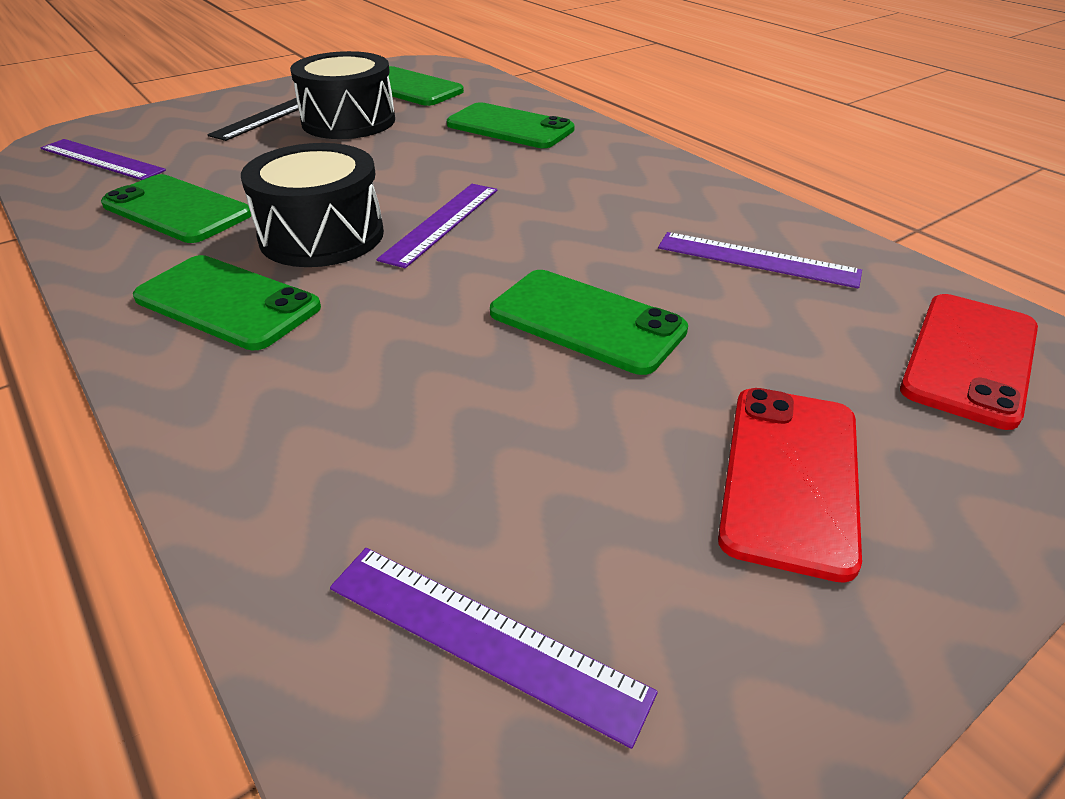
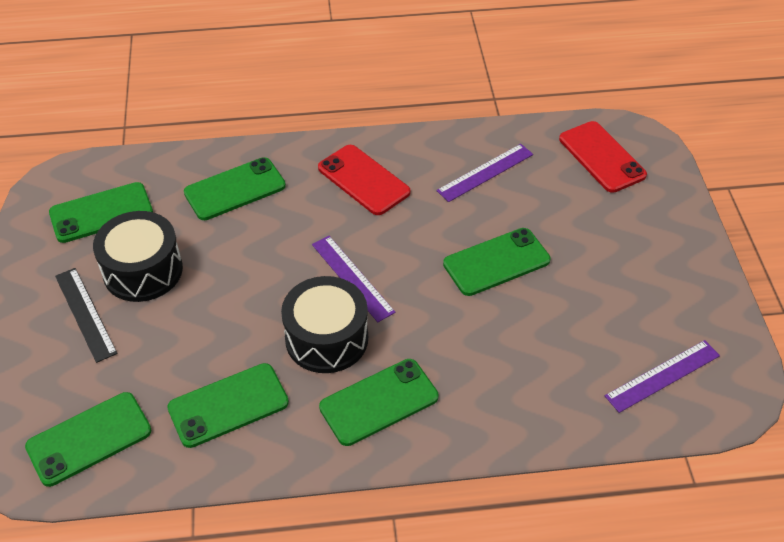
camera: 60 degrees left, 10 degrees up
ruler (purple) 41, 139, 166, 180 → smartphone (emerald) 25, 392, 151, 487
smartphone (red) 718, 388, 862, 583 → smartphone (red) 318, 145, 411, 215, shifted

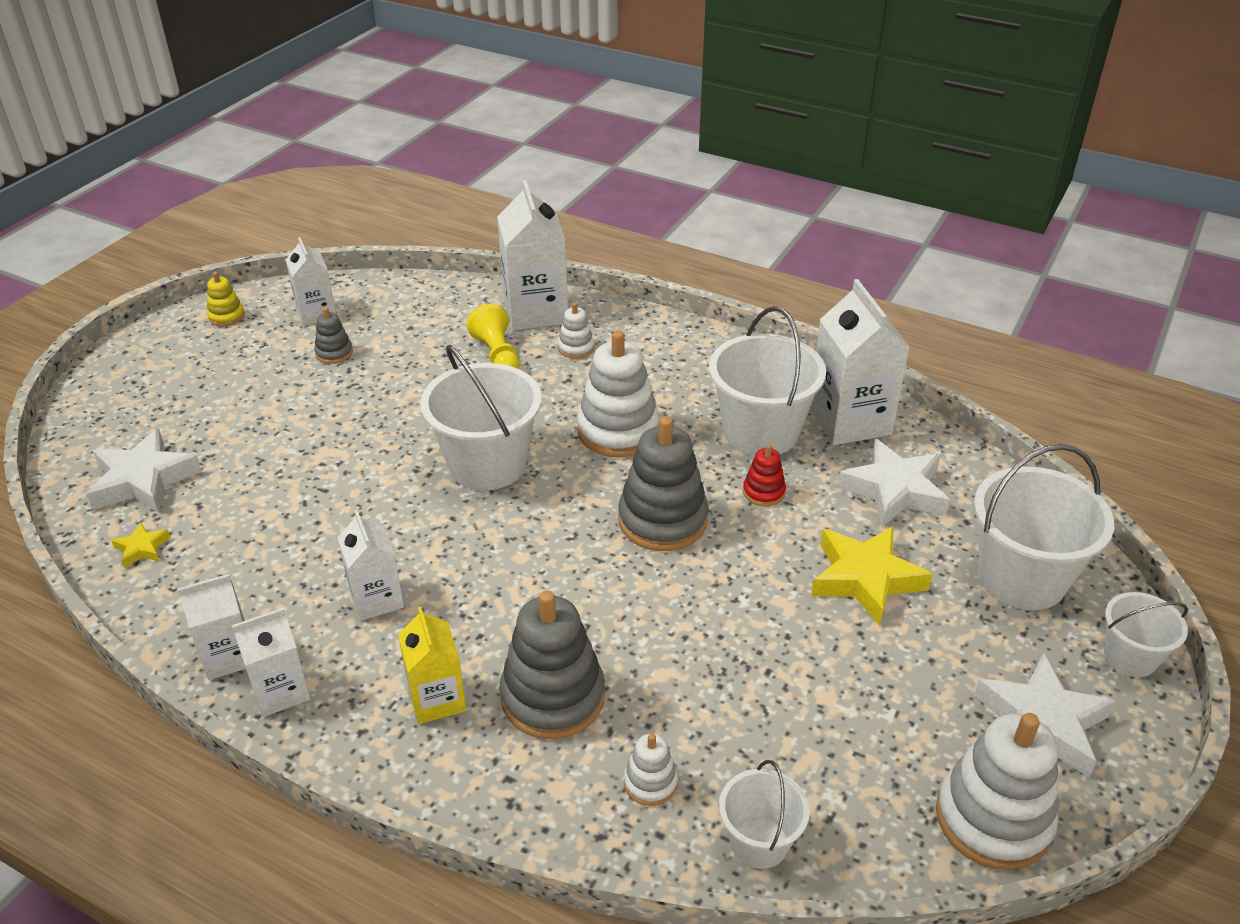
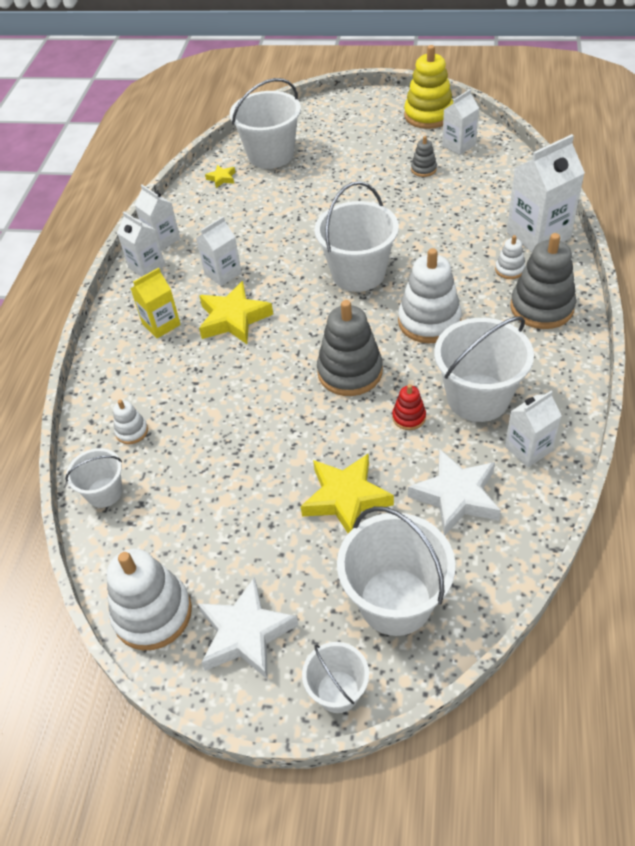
camera: 75 degrees right, 10 degrees up
stacking toy (golden) 207, 272, 245, 326 → stacking toy (golden) 404, 45, 453, 129, x2.05
juice carton (white) 810, 279, 910, 445 → juice carton (white) 505, 390, 562, 468, x0.60
chess pawn (golden) 466, 304, 519, 369 → -
star (white) 87, 428, 202, 513 → pail (white) 230, 78, 301, 169
stacking toy (grey) 500, 590, 605, 739 → stacking toy (grey) 510, 233, 576, 329, shifted
- → star (golden) 199, 281, 273, 344

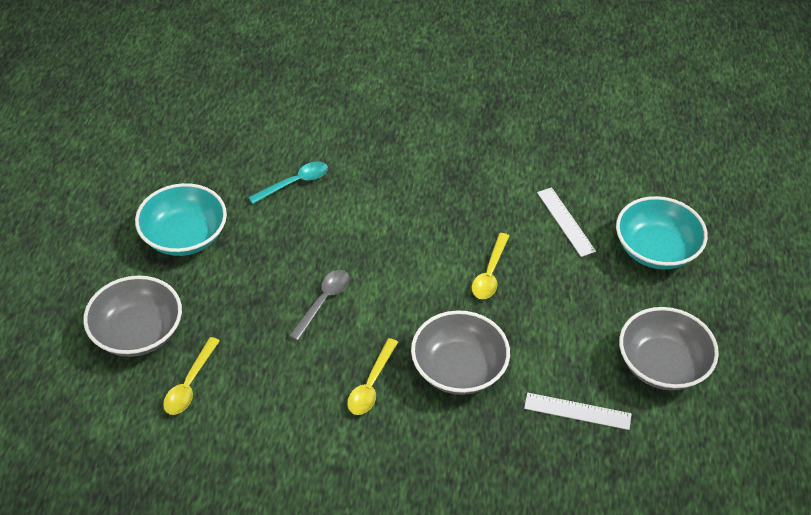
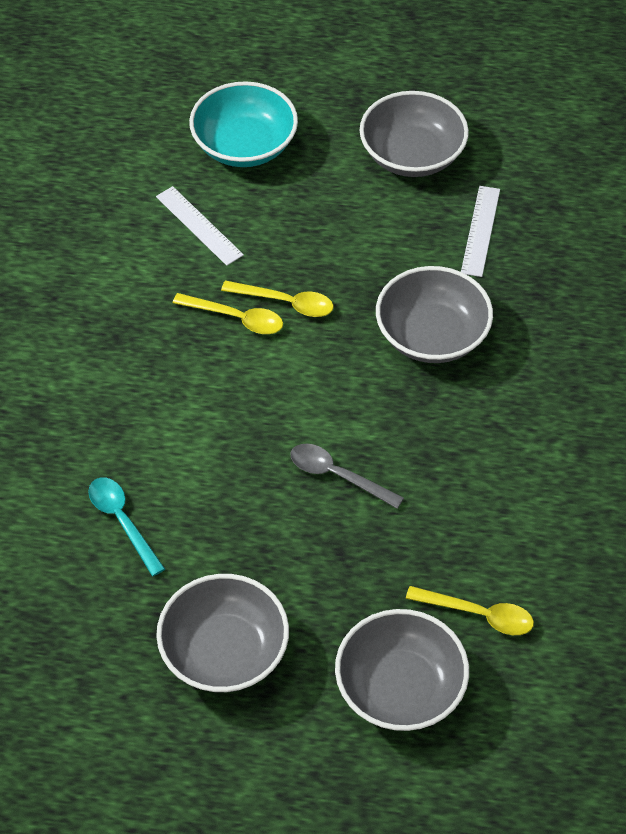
camera: 90 degrees left, 5 degrees up
deep dish (aqua) 135, 183, 227, 256 → deep dish (grey) 156, 574, 289, 693
ruler (white) 537, 187, 596, 257 → ruler (white) 156, 186, 244, 266, 75 degrees clockwise
spoon (golden) 347, 338, 398, 415 → spoon (golden) 173, 293, 283, 334, shifted

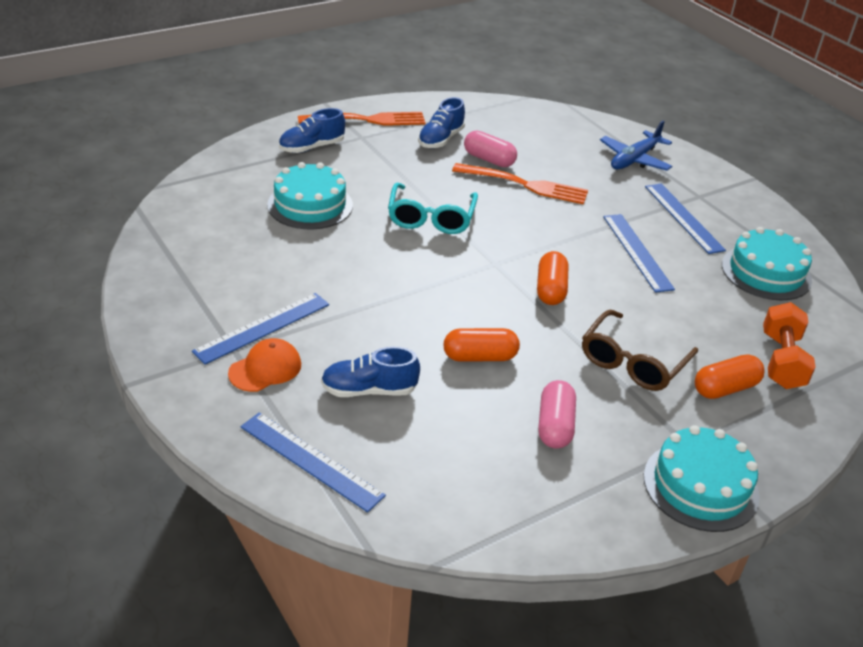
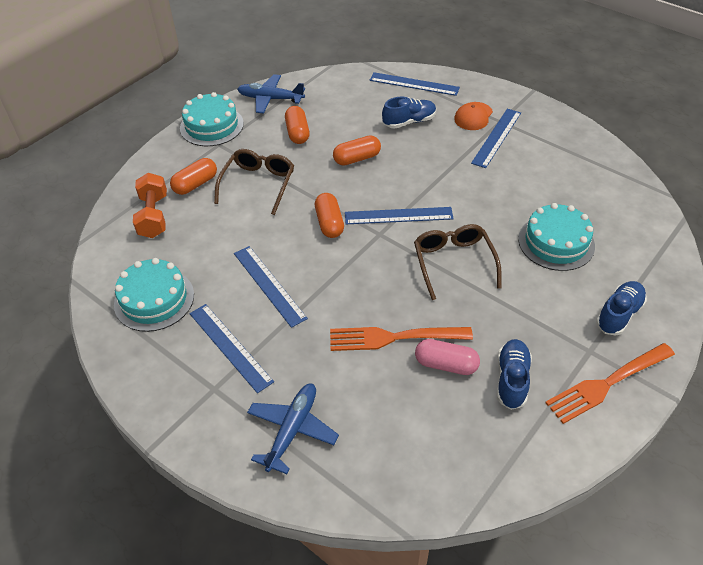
camera: 165 degrees right, 10 degrees up
spectacles (aqua) 388, 183, 478, 234 → spectacles (brown) 414, 224, 502, 300
pill (rose-pink) 538, 380, 576, 448 → pill (bright orange) 285, 106, 310, 144
- → aeroplane (blue) 237, 74, 305, 114
- → ruler (blue) 345, 207, 454, 224

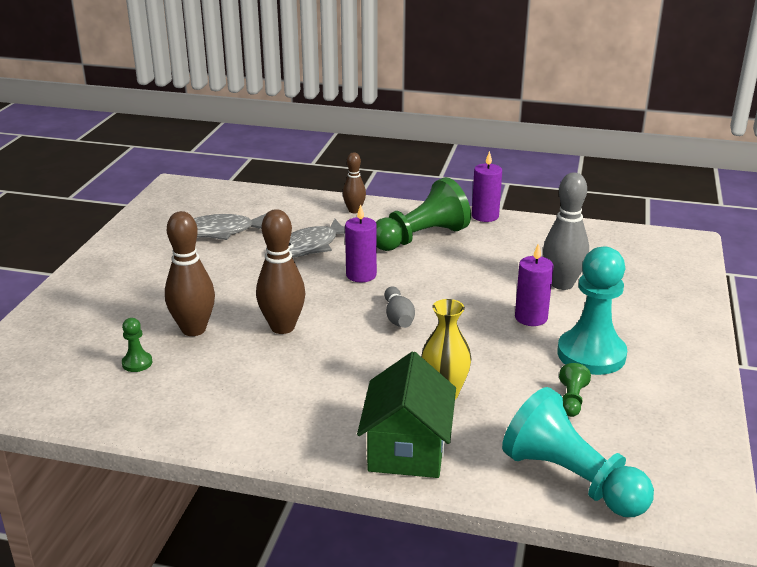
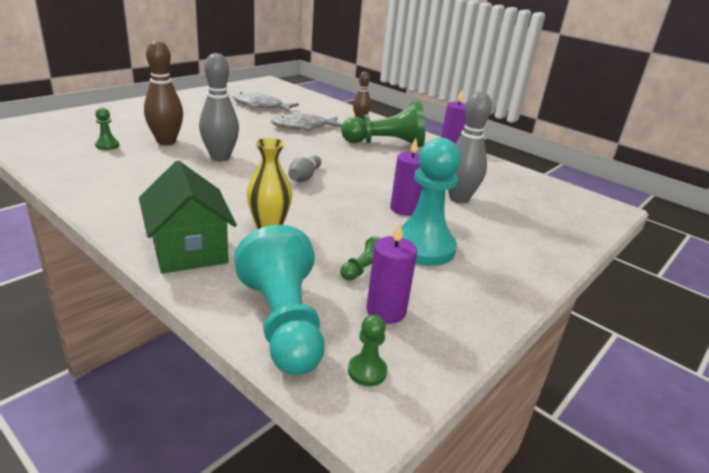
camera: 25 degrees right, 0 degrees up
wax candle (purple) 345, 204, 377, 282 → wax candle (purple) 366, 222, 417, 324, shifted
skittle (brown) 256, 209, 306, 334 → skittle (grey) 199, 53, 239, 161
toy house (emerald) 357, 352, 456, 478 → toy house (emerald) 139, 161, 237, 274, 60 degrees counterclockwise
- → chess pawn (emerald) 348, 315, 387, 386

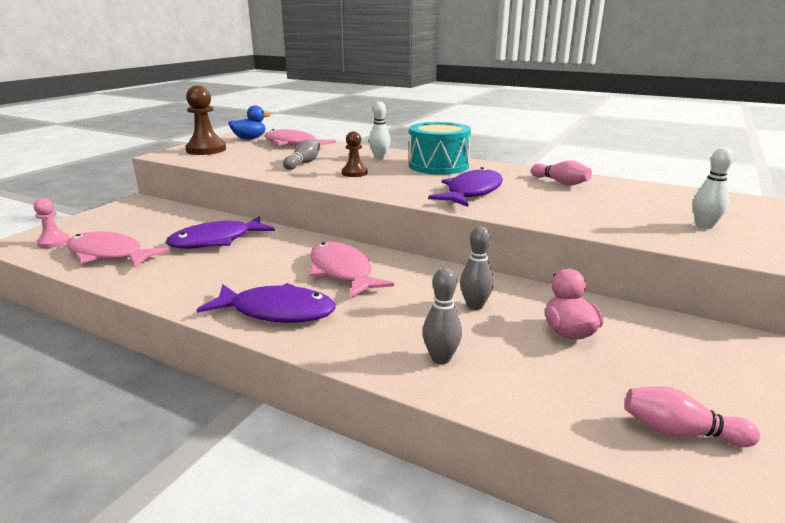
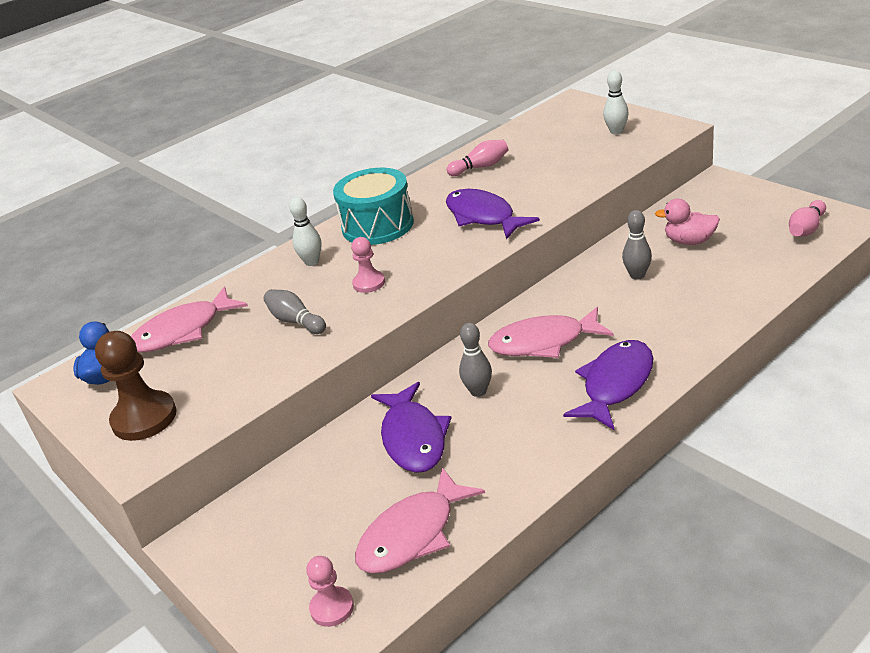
camera: 65 degrees left, 10 degrees up
chess pawn (brown) 342, 131, 368, 177 → chess pawn (rose-pink) 351, 237, 385, 293
skittle (grey) 423, 268, 462, 364 → skittle (grey) 459, 323, 492, 397, shifted

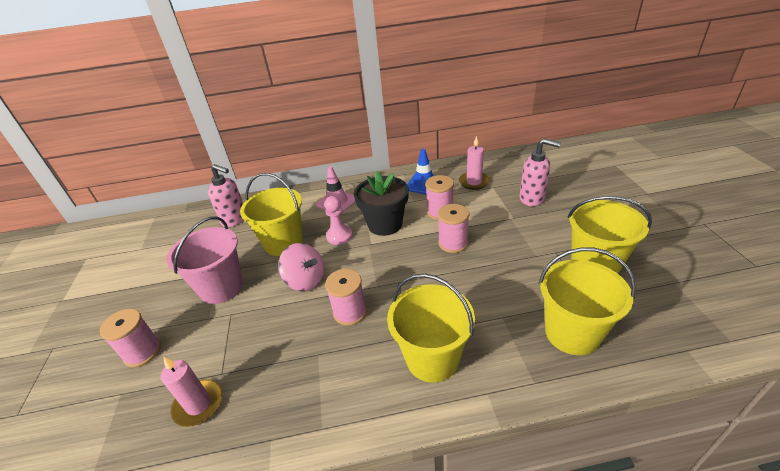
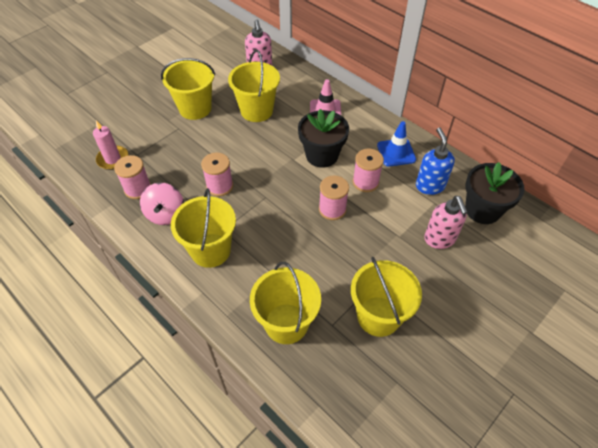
camera: 50 degrees right, 15 degrees up
wax candle (rose-pink) 459, 136, 490, 190 → pump bottle (blue) 416, 127, 455, 195
chess pawn (rose-pink) 324, 196, 353, 245 → -
pail (rose-pink) 166, 216, 243, 304 → pail (golden) 161, 58, 215, 120
whirligig (rose-pink) 278, 243, 324, 292 → whirligig (rose-pink) 140, 183, 184, 225, shifted
spool (rose-pink) 100, 309, 161, 367 → spool (rose-pink) 114, 155, 151, 199, shifted
- → flower pot (jet-black) 465, 162, 525, 224

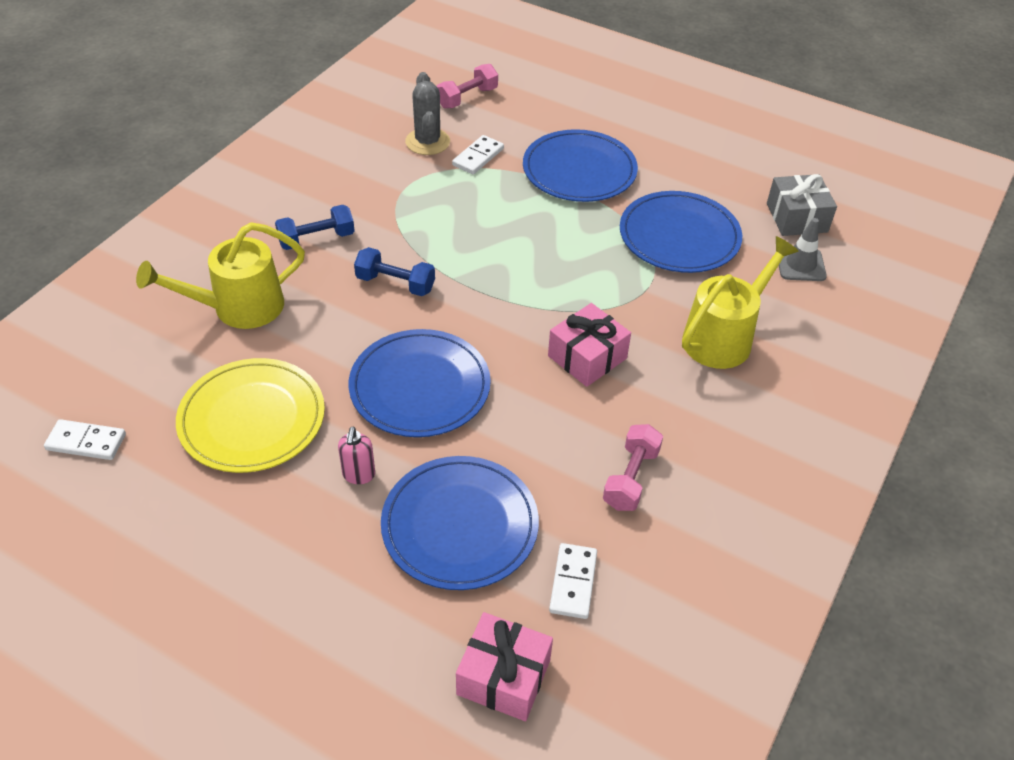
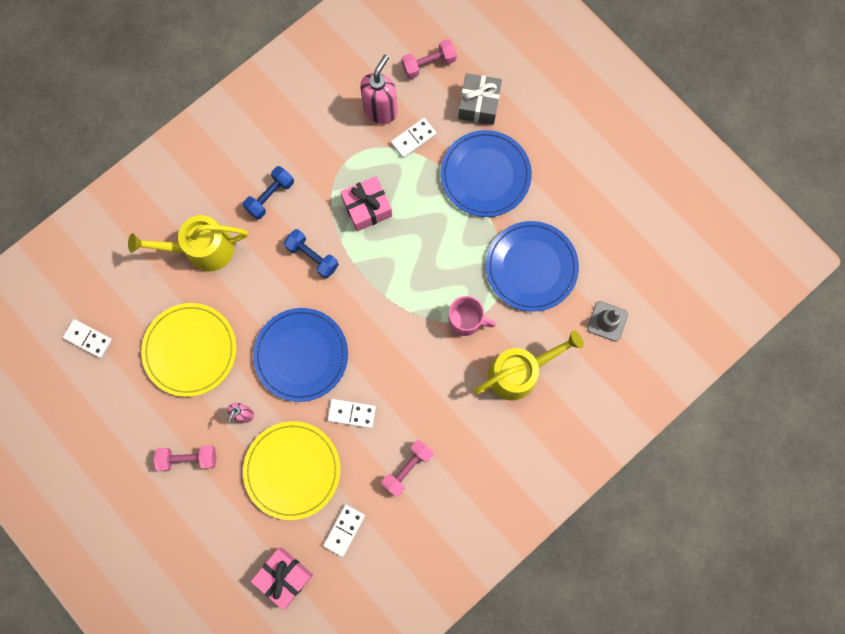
camera: 20 degrees right, 30 degrees up
saguaro cactus (grey) 405, 72, 450, 155 → pump bottle (rose-pink) 360, 55, 397, 124
gift (grey) 767, 174, 837, 236 → gift (grey) 458, 73, 502, 125, shifted
hand weight (blue) 275, 205, 355, 250 → hand weight (blue) 243, 166, 294, 220, 45 degrees counterclockwise
gift (rose-pink) 548, 303, 631, 387 → gift (rose-pink) 340, 176, 392, 232, shifted
flat dish (blue) 381, 456, 539, 590 → flat dish (golden) 243, 421, 340, 520
- → mug (rose-pink) 449, 296, 496, 336
- → domino tile (white) 327, 399, 376, 428
- → hand weight (rose-pink) 153, 445, 217, 471

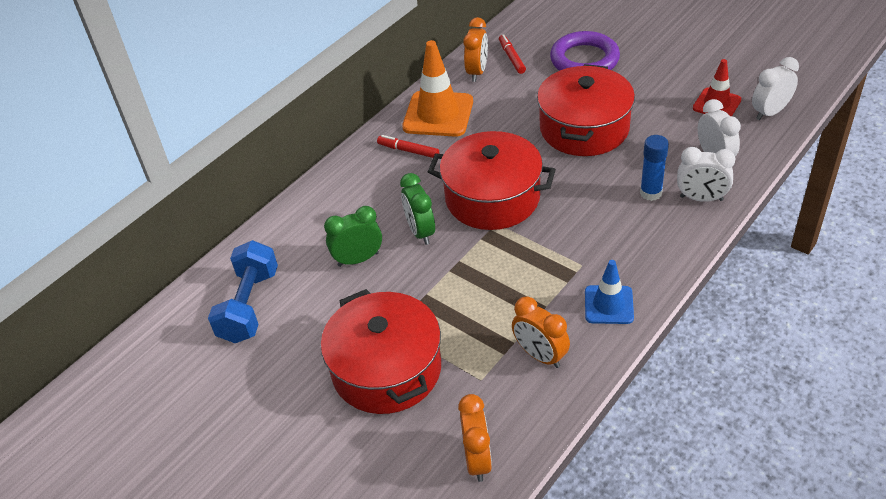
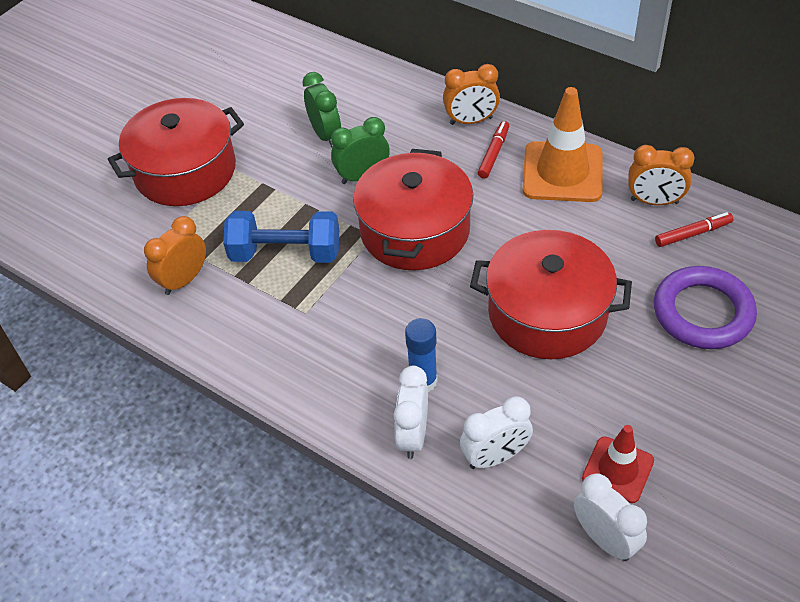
camera: 85 degrees right, 5 degrees up
hand weight (blue) 208, 240, 278, 343 → hand weight (blue) 223, 211, 339, 263, shifted
safety cone (blue) 585, 260, 634, 324 → -
bedside clock (bright orange) 458, 394, 492, 482 → bedside clock (bright orange) 443, 64, 500, 125, shifted

